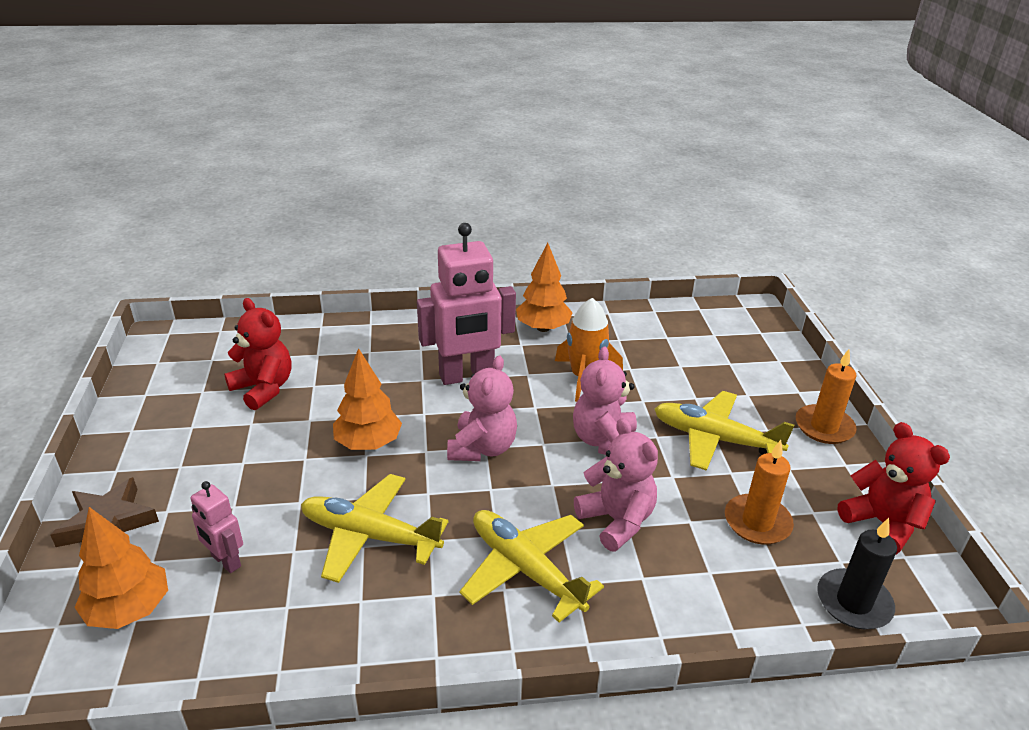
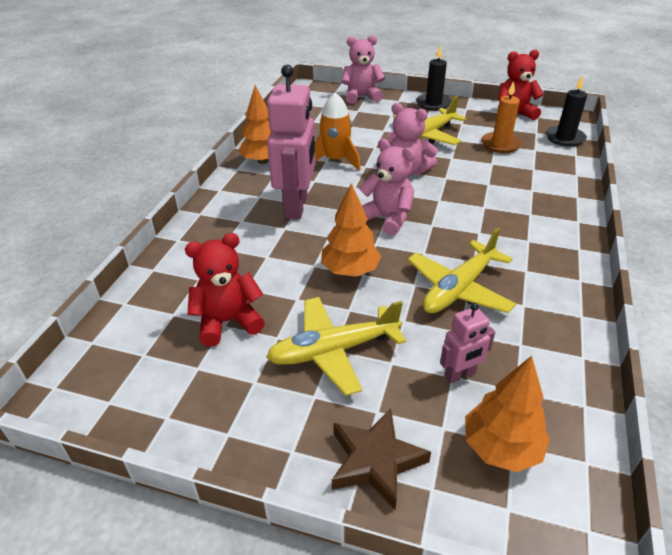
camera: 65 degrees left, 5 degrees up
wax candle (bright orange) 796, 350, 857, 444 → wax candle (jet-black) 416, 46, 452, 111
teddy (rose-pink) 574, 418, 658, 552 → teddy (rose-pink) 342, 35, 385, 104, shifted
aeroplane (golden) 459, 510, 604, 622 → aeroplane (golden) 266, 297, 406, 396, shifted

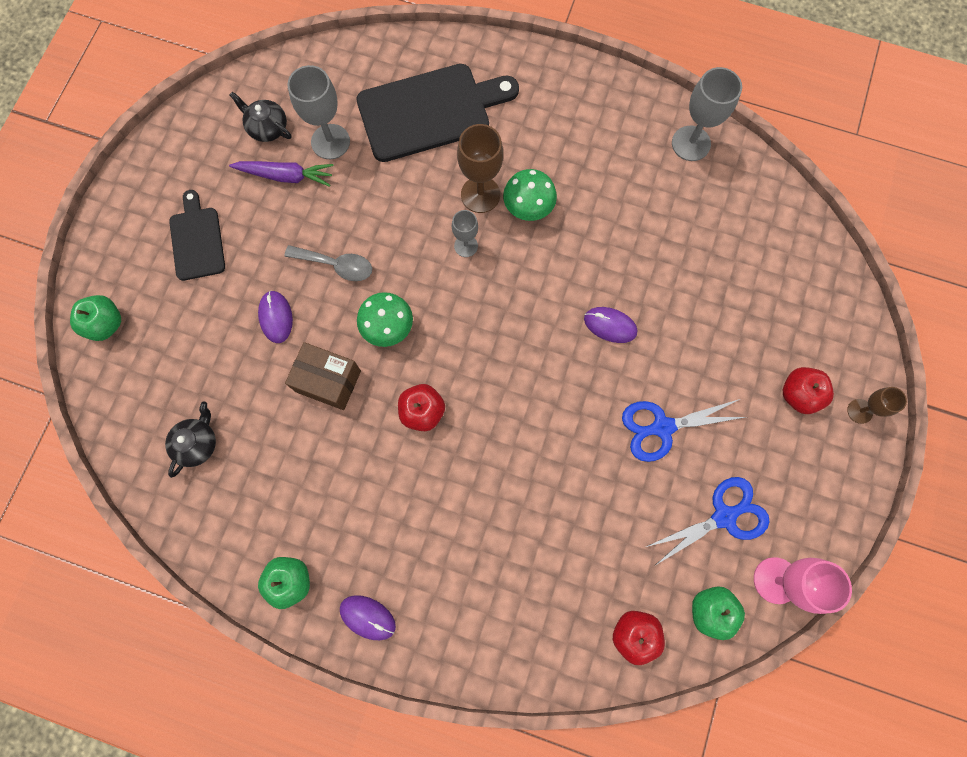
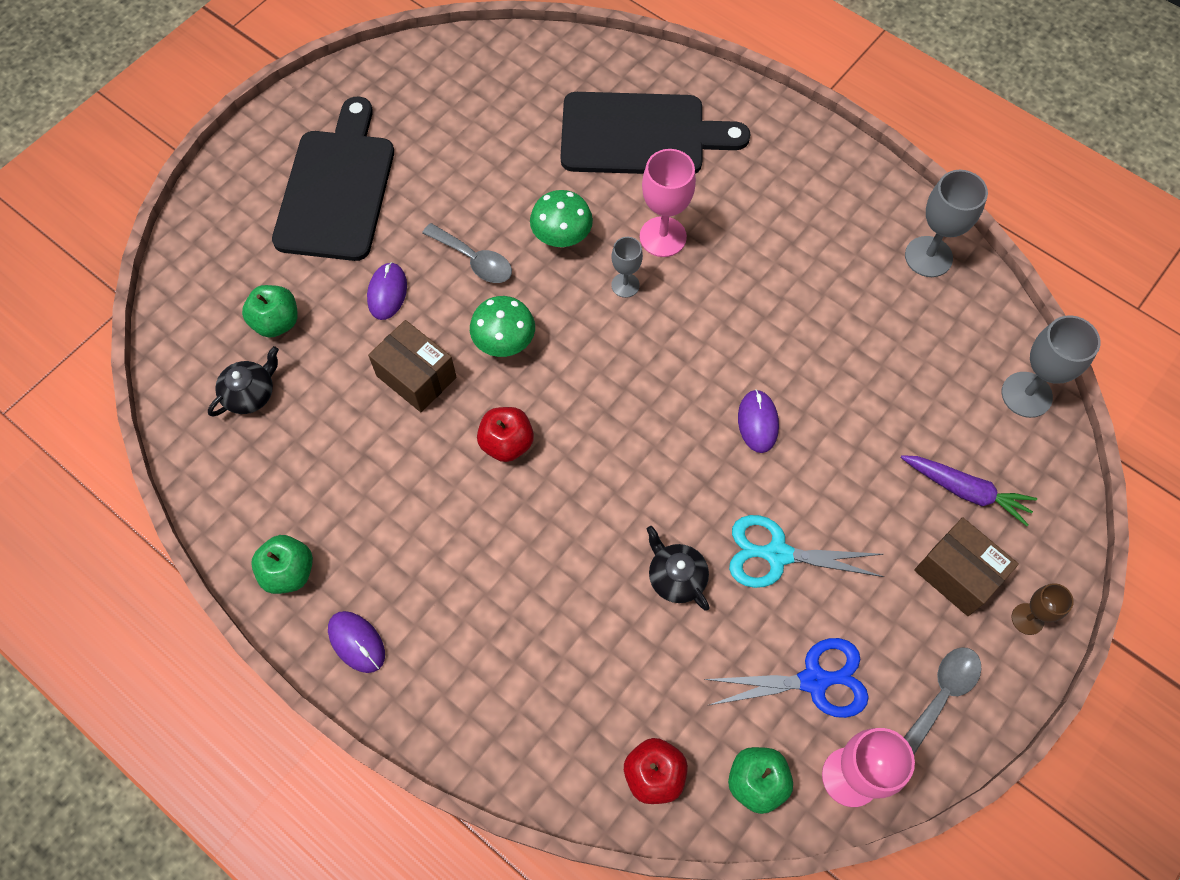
camera: 20 degrees right, 10 degrees down
chalice (grey) 287, 65, 350, 159 → chalice (grey) 1001, 315, 1101, 418, shifted
china teapot (jet-black) 230, 92, 291, 142 → china teapot (jet-black) 647, 526, 709, 610, shifted
chalice (brown) 457, 124, 503, 213 → chalice (rose-pink) 640, 149, 696, 257
toy carrot (purple) 229, 161, 334, 187 → toy carrot (purple) 901, 455, 1037, 526, shifted
toadstool (emerald) 503, 169, 557, 221 → toadstool (emerald) 530, 190, 593, 248, shifted
bread board (jet-black) 169, 190, 225, 281 → bread board (jet-black) 272, 97, 394, 261, x1.76
apple (emerald) 70, 295, 121, 341 → apple (emerald) 242, 285, 298, 338, shifted
PC mouse (purple) 584, 307, 637, 343 → PC mouse (purple) 738, 390, 779, 453, 45 degrees clockwise
apple (red) 783, 367, 834, 414 → parcel (brown) 914, 517, 1019, 616
shears (blue) 622, 399, 746, 462 → shears (aqua) 729, 515, 884, 588
- → spoon (grey) 904, 647, 981, 754

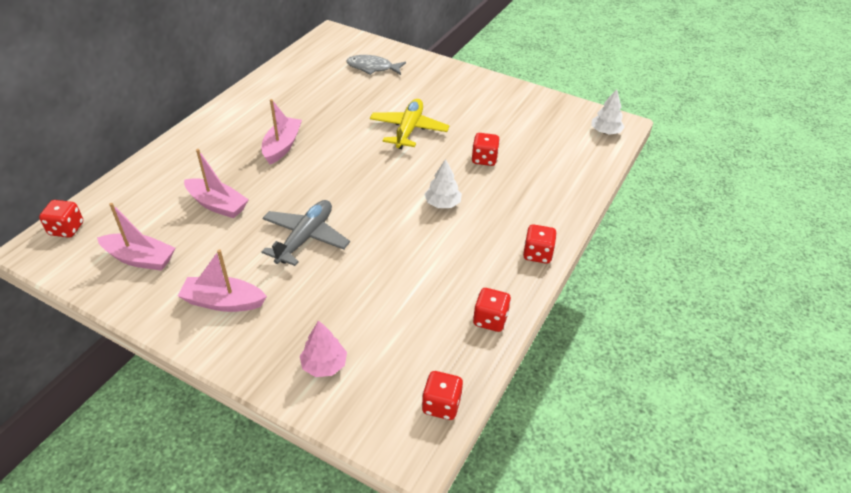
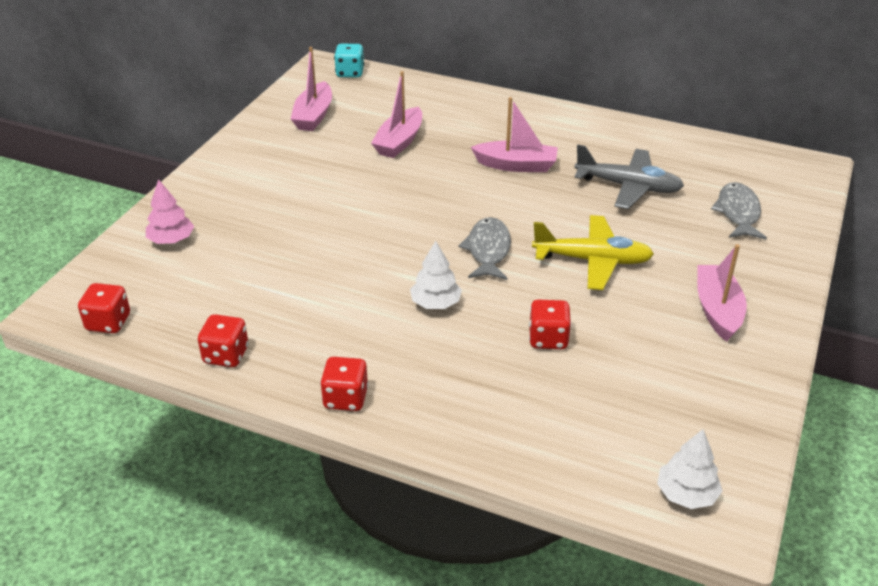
camera: 85 degrees right, 5 degrees down
game die (red) 39, 200, 83, 238 → game die (aqua) 334, 44, 364, 78
aeroplane (grey) 261, 200, 350, 266 → aeroplane (grey) 574, 145, 684, 209, shifted
toy boat (rose-pink) 178, 249, 267, 312 → toy boat (rose-pink) 697, 244, 747, 341, shifted
- → toy fish (grey) 459, 217, 511, 280

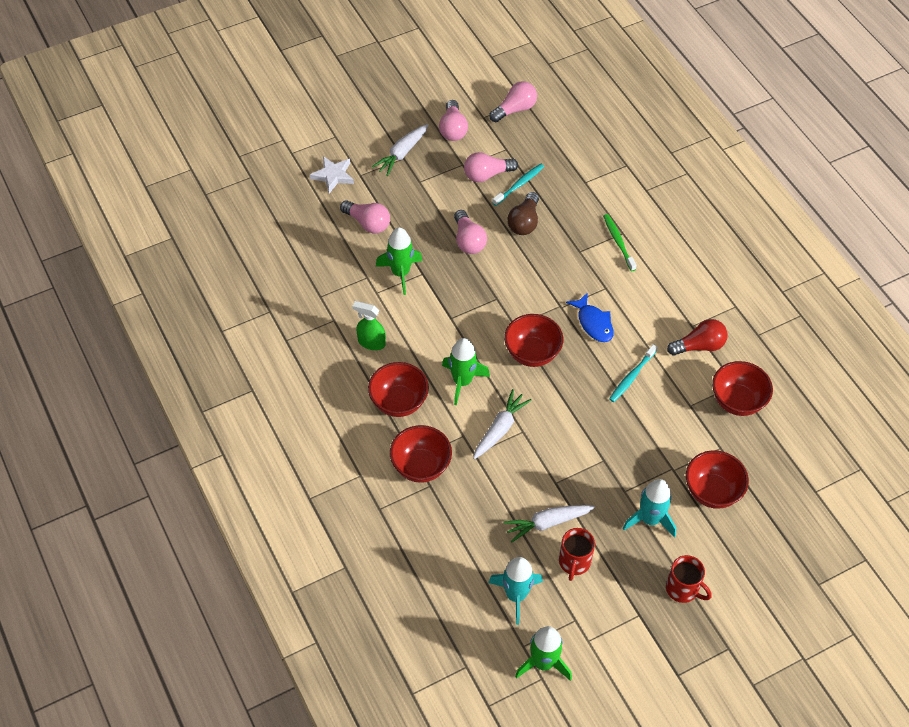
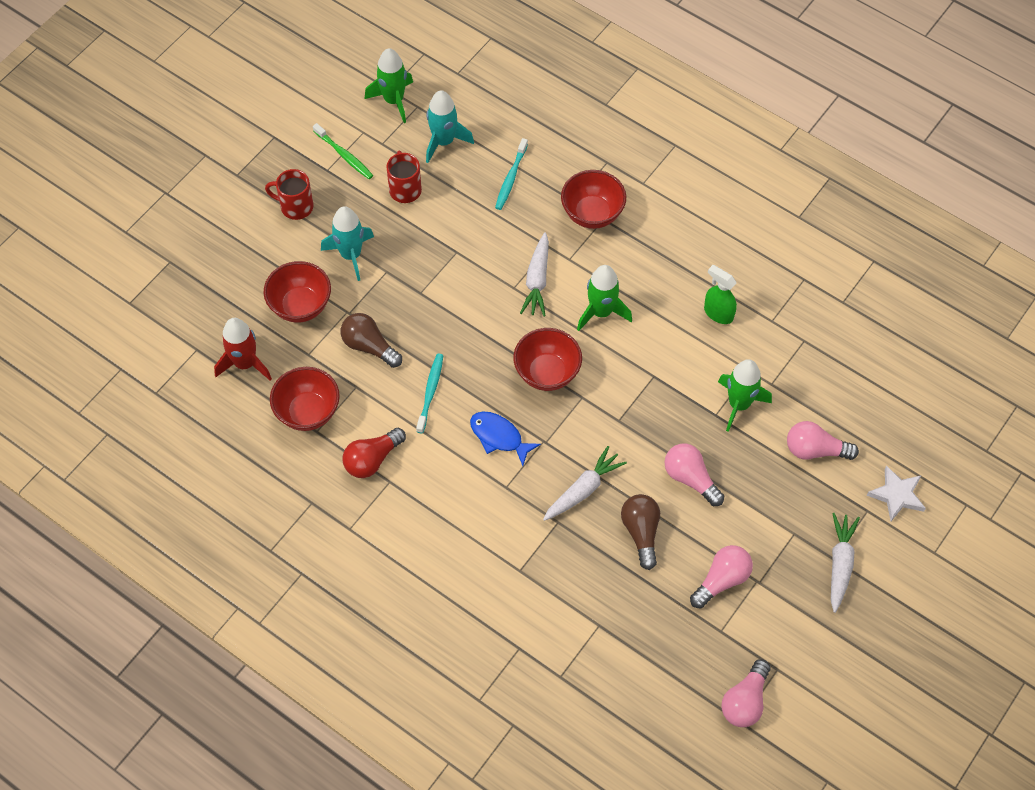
camera: 155 degrees right, 5 degrees up
light bulb (rose-pink) 439, 100, 468, 141 → -
tooth brush (aqua) 492, 164, 544, 206 → tooth brush (aqua) 495, 138, 528, 210, shifted
tooth brush (emerald) 603, 214, 637, 271 → tooth brush (emerald) 313, 123, 373, 179, shifted
spray bottle (emerald) 352, 301, 386, 350 → spray bottle (emerald) 704, 265, 737, 324, 135 degrees counterclockwise
deep dish (red) 368, 362, 429, 417 → -
toy carrot (white) 503, 505, 595, 543 → toy carrot (white) 543, 446, 627, 521, shifted
- → light bulb (brown) 341, 313, 402, 368
- → rocket (red) 214, 318, 272, 381

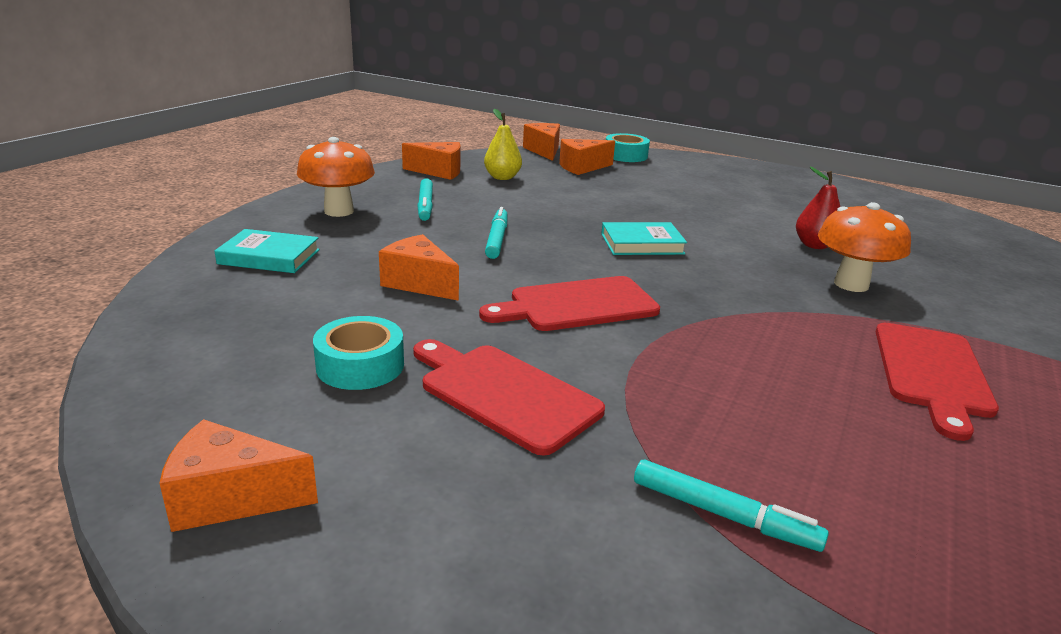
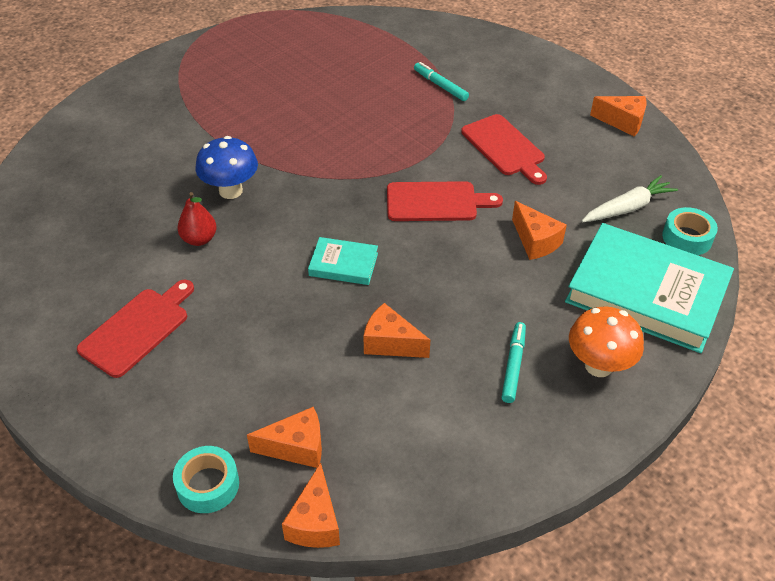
camera: 160 degrees left, 20 degrees up
pear (golden) 484, 109, 522, 180 → -
cheese wedge (bright orange) 402, 142, 460, 180 → cheese wedge (bright orange) 363, 303, 430, 358, shifted
toadstool (bright orange) 818, 202, 911, 292 → toadstool (blue) 196, 136, 258, 199
marker (aqua) 485, 207, 508, 259 → -
hardback (aqua) 215, 229, 320, 273 → hardback (aqua) 565, 223, 734, 353, x2.18
sticky tape (aqua) 313, 316, 404, 390 → sticky tape (aqua) 662, 207, 718, 255, shifted
bread board (red) 876, 323, 999, 441 → bread board (red) 77, 280, 194, 378, shifted
- → toy carrot (white) 582, 175, 678, 222

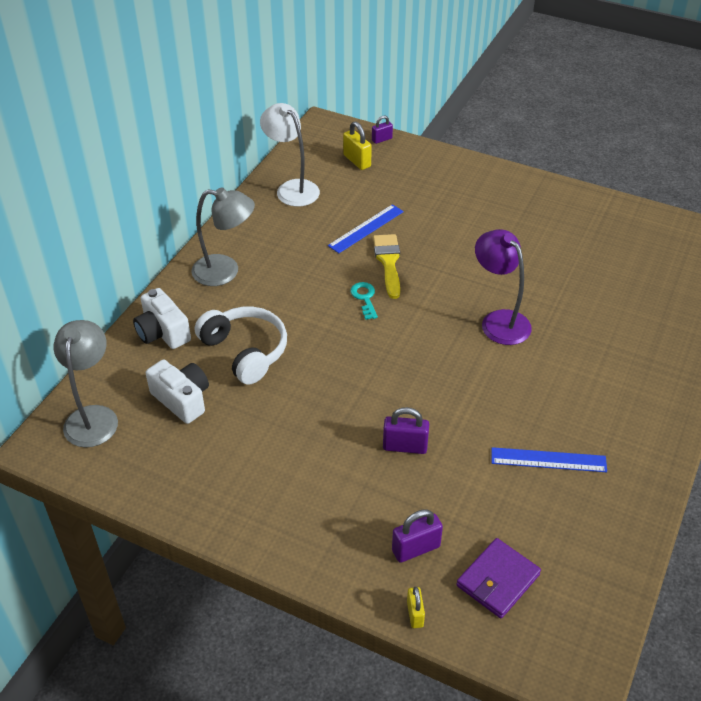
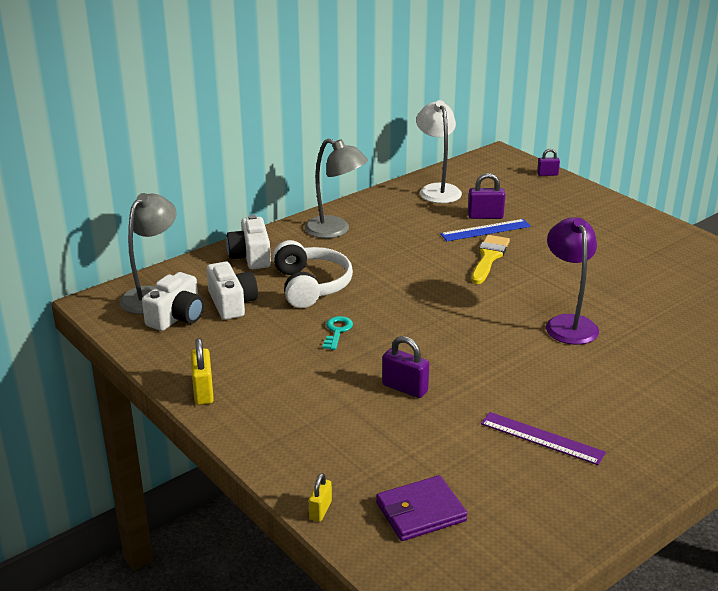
camera: 25 degrees right, 15 degrees down
small lock (golden) 343, 121, 372, 170 → small lock (golden) 191, 338, 214, 405, shifted
key (aqua) 350, 282, 378, 320 → key (aqua) 322, 316, 353, 350, shifted
ruler (blue) 491, 447, 607, 472 → ruler (purple) 481, 412, 606, 465
small lock (purple) 392, 509, 443, 563 → small lock (purple) 468, 173, 505, 219, shifted
- → photo camera (white) 142, 272, 204, 331

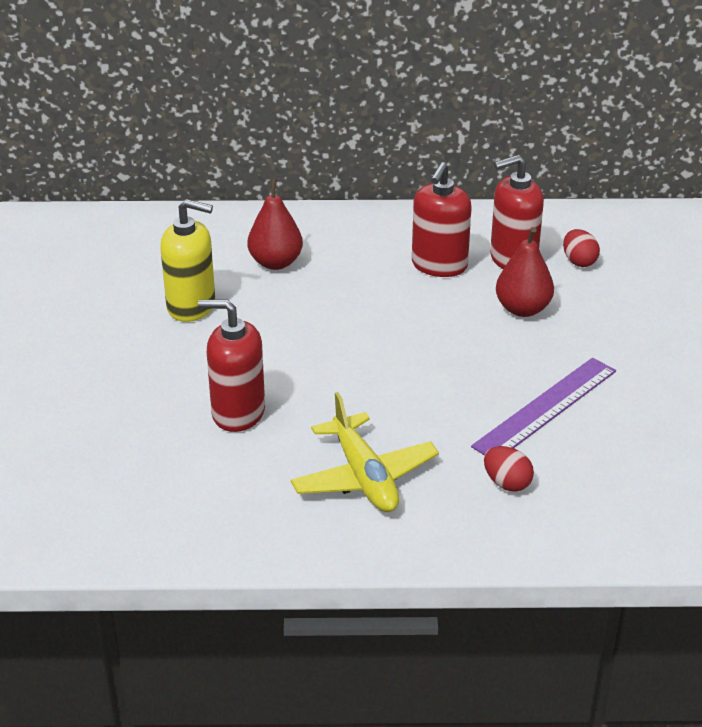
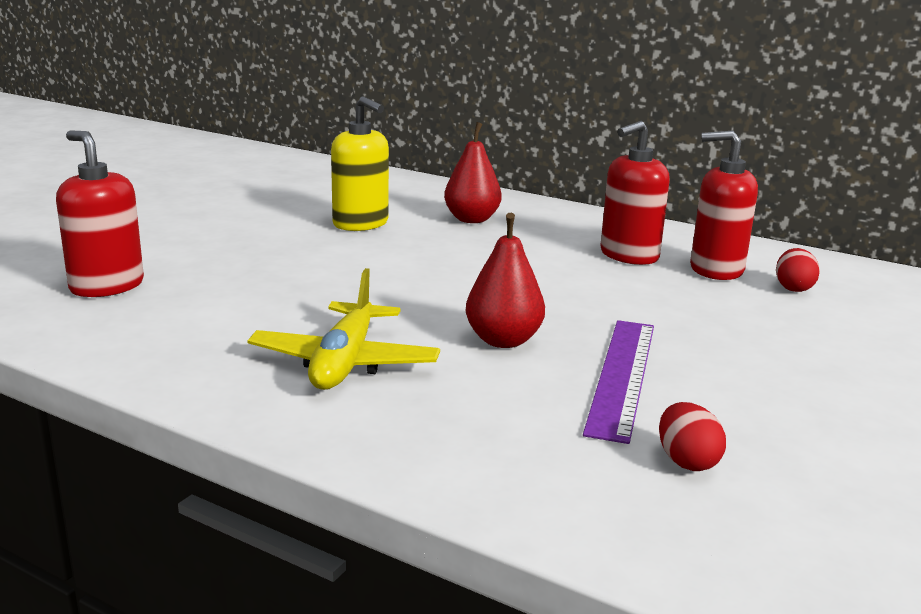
camera: 30 degrees right, 15 degrees down
pear (red) 496, 227, 554, 317 → pear (red) 466, 213, 545, 348, shifted
pump bottle (red) 198, 299, 265, 432 → pump bottle (red) 56, 130, 144, 297, shifted
ruler (purple) 471, 358, 616, 455 → ruler (purple) 583, 320, 654, 444, 60 degrees counterclockwise
egg (red) 484, 446, 534, 492 → egg (red) 659, 402, 726, 471, shifted

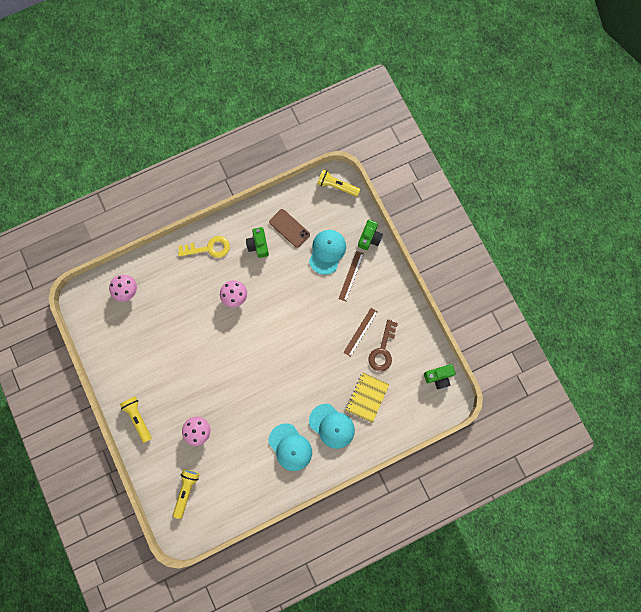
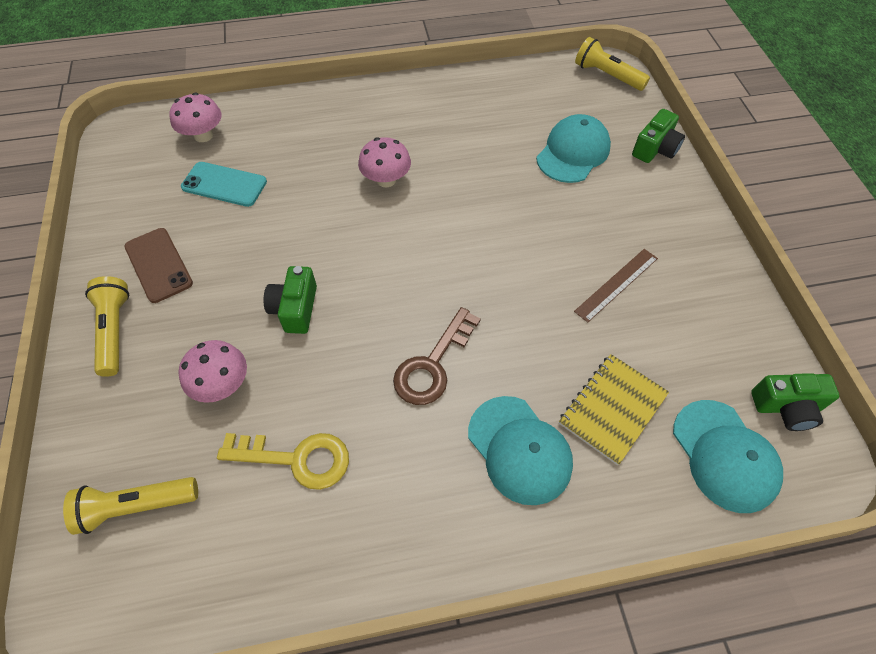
camera: 15 degrees right, 20 degrees down
smartphone (brown) 269, 209, 310, 248 → smartphone (brown) 124, 228, 193, 303, shifted
photo camera (emerald) 246, 227, 269, 258 → photo camera (emerald) 264, 266, 317, 334, shifted
key (golden) 178, 236, 230, 258 → key (golden) 217, 433, 349, 490, shifted
ruler (brown) 338, 251, 364, 301 → -
key (brown) 368, 319, 398, 371 → key (brown) 393, 307, 481, 405, shifted
peaked cap (aqua) 269, 423, 312, 471 → peaked cap (aqua) 673, 400, 783, 513, shifted
pocket torch (golden) 173, 469, 200, 519 → pocket torch (golden) 63, 477, 198, 535, 135 degrees counterclockwise
- → smartphone (aqua) 181, 162, 267, 207

